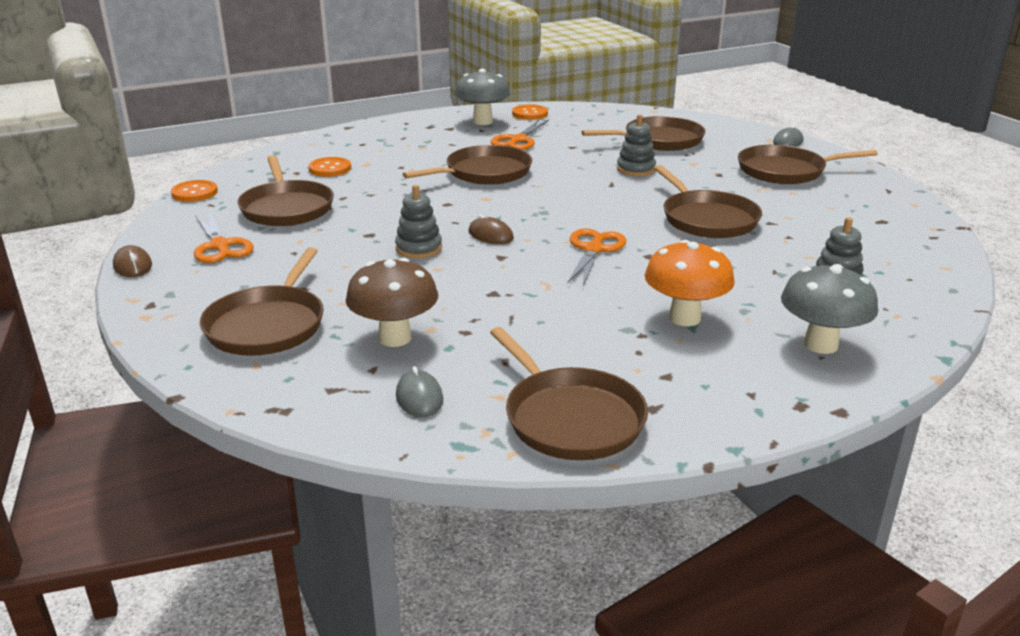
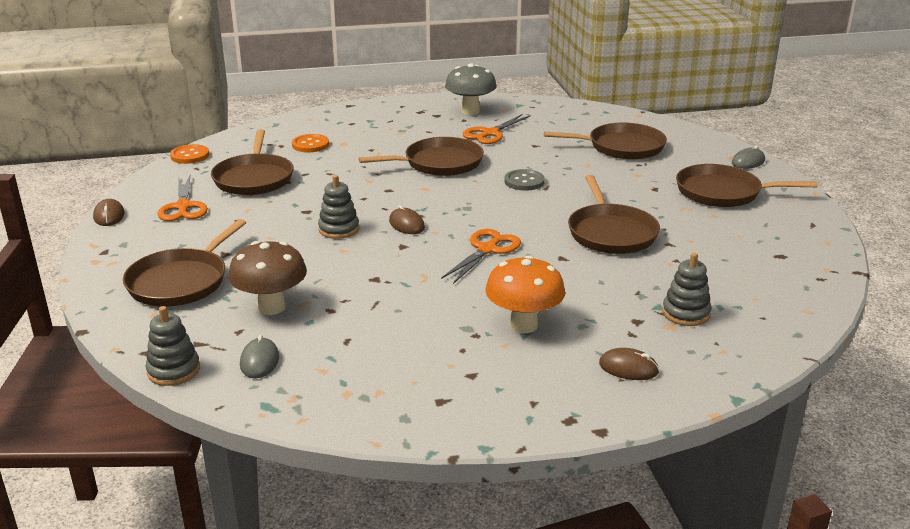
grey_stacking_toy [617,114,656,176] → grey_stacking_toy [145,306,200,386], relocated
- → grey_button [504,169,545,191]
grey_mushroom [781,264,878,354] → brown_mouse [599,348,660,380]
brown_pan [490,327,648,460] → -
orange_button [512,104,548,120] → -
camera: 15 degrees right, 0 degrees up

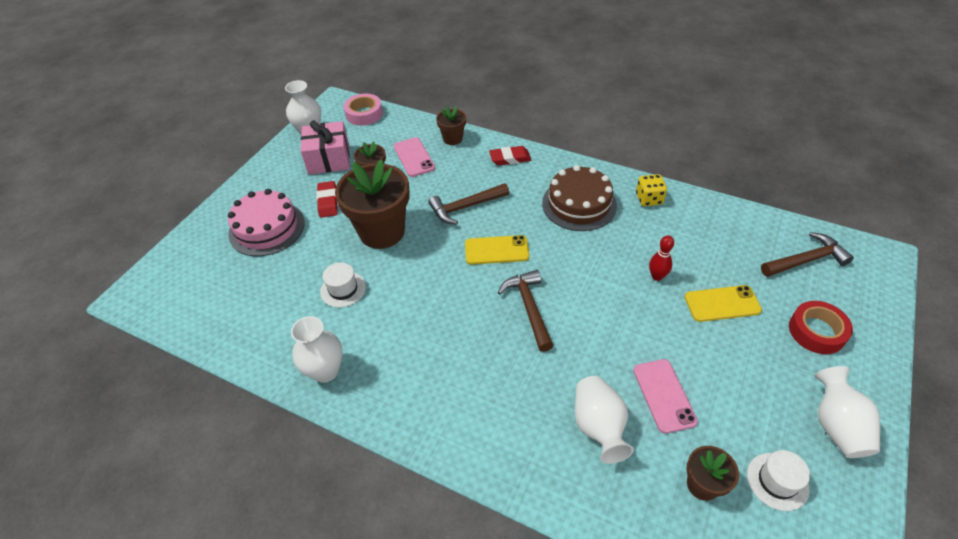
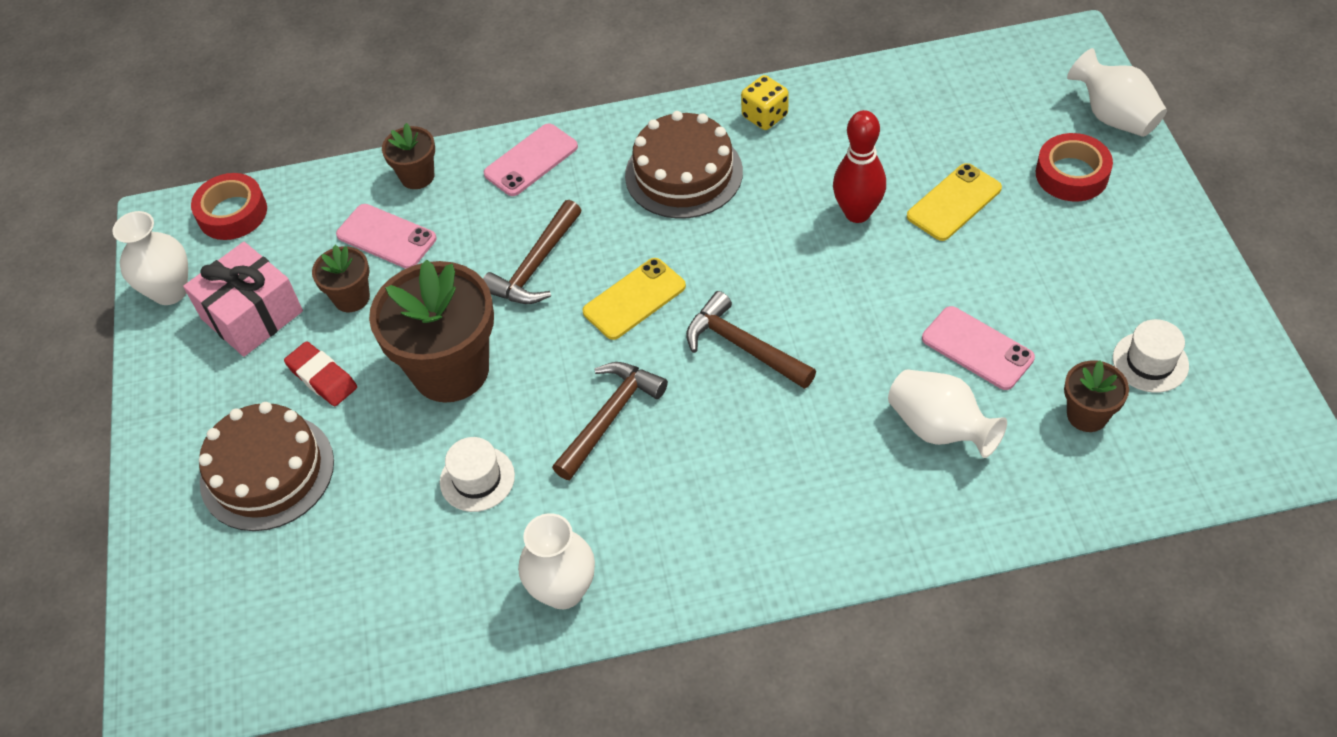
pink_tape [344,94,383,126] → red_tape [191,173,267,240]
pink_cake [228,189,305,256] → brown_cake [199,402,334,531]
red_eraser [489,146,531,165] → pink_phone [484,123,578,196]
brown_hammer [761,232,854,277] → brown_hammer [552,362,668,480], relocated
red_bowling_pin [649,235,674,281] → red_bowling_pin [833,110,886,223], x1.62
white_vase [814,366,880,458] → white_vase [1067,48,1167,137], relocated
camera: 35 degrees left, 5 degrees up

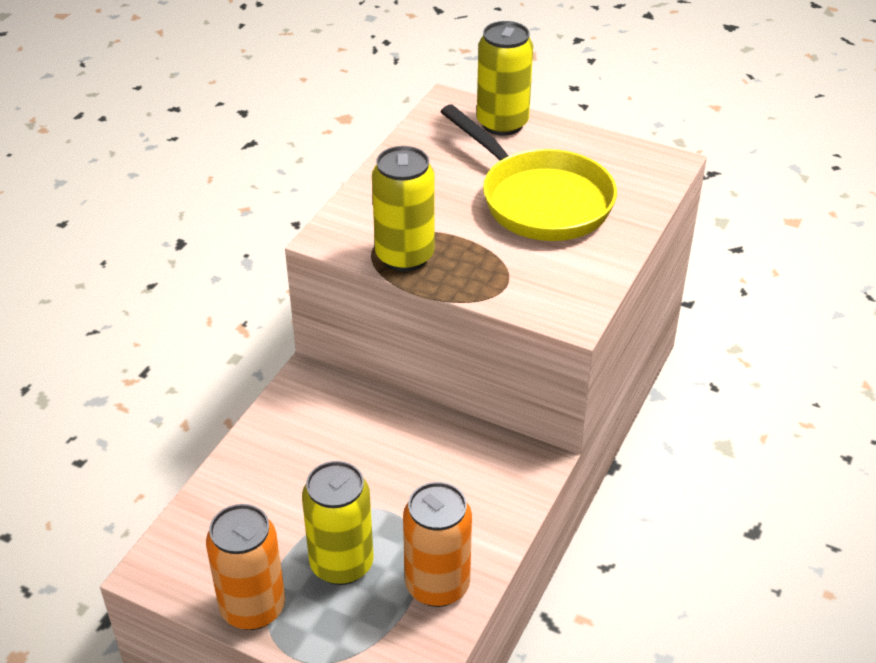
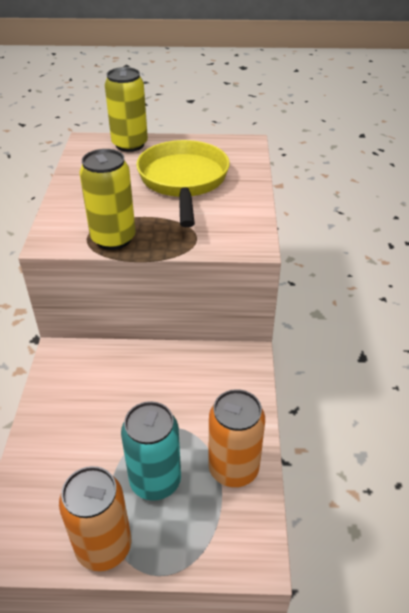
yellow_can [302,461,374,585] → turquoise_can [121,401,181,501]
yellow_pan [441,104,617,241] → yellow_pan [136,140,230,227], 120 degrees counterclockwise
camera: 25 degrees left, 0 degrees up

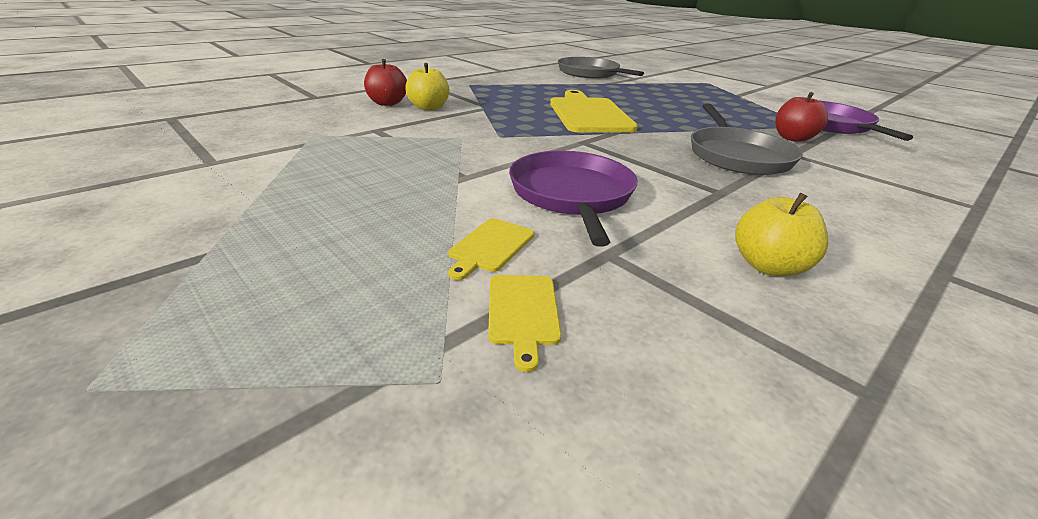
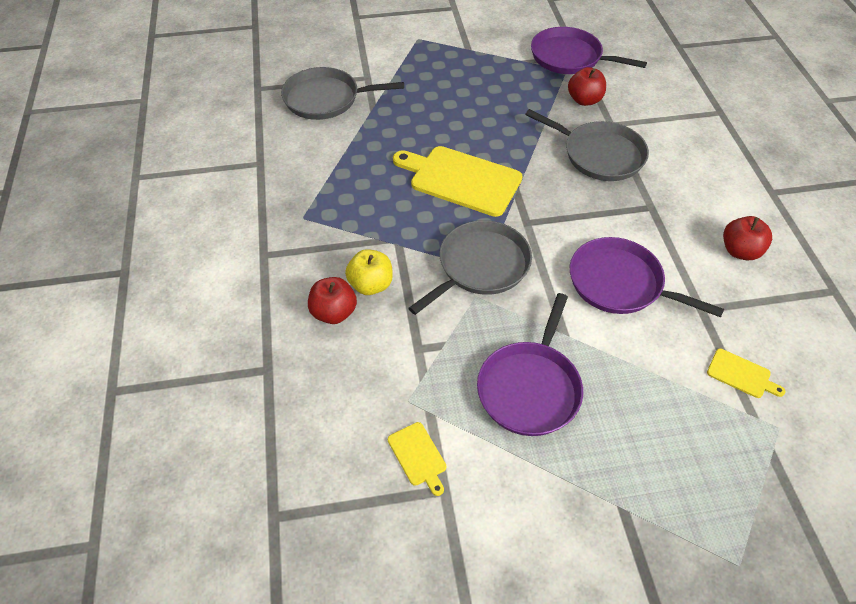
yellow_cutting_board [448,218,534,280] → yellow_cutting_board [388,422,446,496], relocated
- → grey_pan [408,220,532,315]
- → purple_pan [477,293,583,436]
yellow_apple [735,192,828,276] → red_apple [723,216,772,260]
camera: 55 degrees left, 20 degrees up

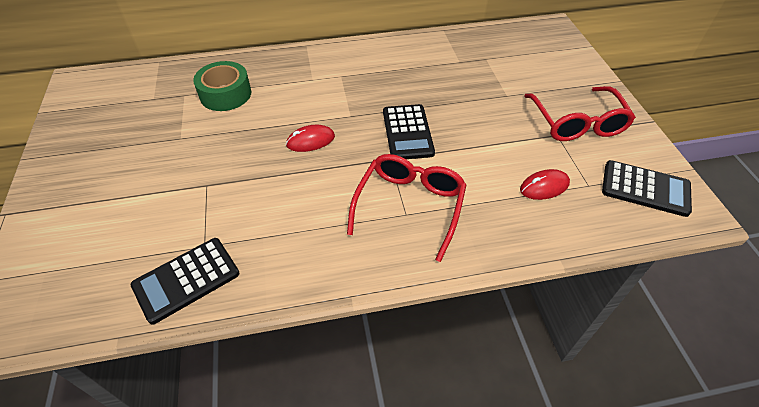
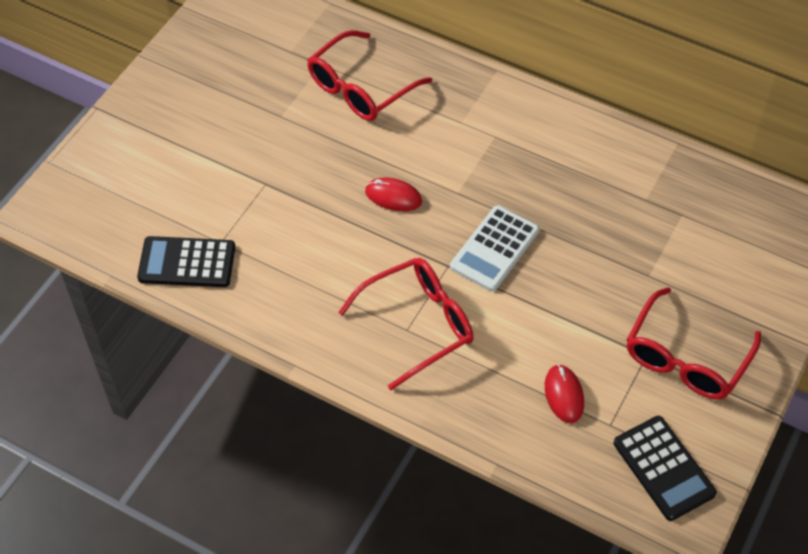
green_tape [193,61,251,111] → red_glasses [307,30,432,121]
black_calculator [383,104,435,159] → white_calculator [450,205,539,292]
red_mouse [520,169,570,200] → red_mouse [545,364,584,423], 60 degrees clockwise
camera: 40 degrees right, 5 degrees up

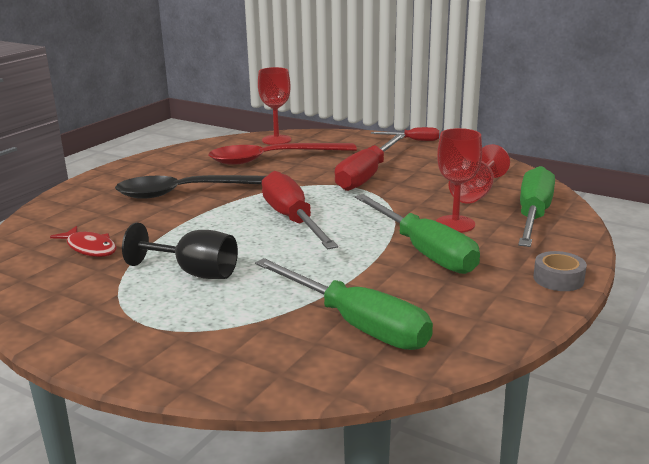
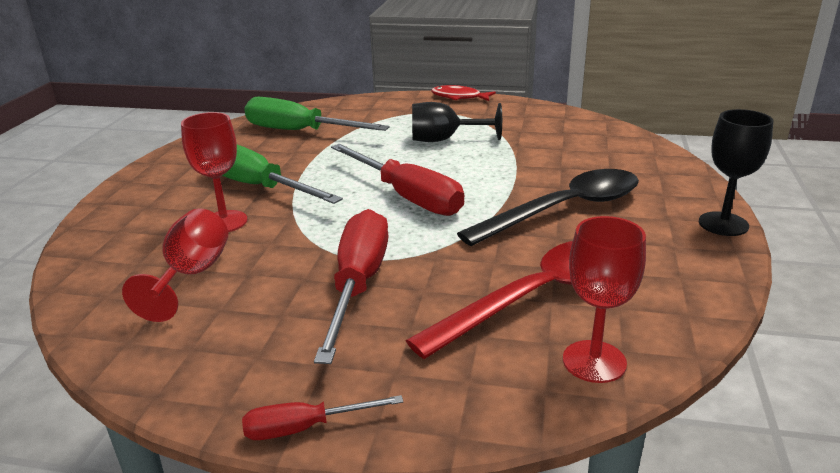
red_fish [50,226,117,257] → red_fish [431,85,496,101], relocated
- → black_goblet [699,109,773,236]
green_screwdriver [518,166,555,247] → -
grey_tape [533,251,587,291] → -
camera: 160 degrees right, 5 degrees up

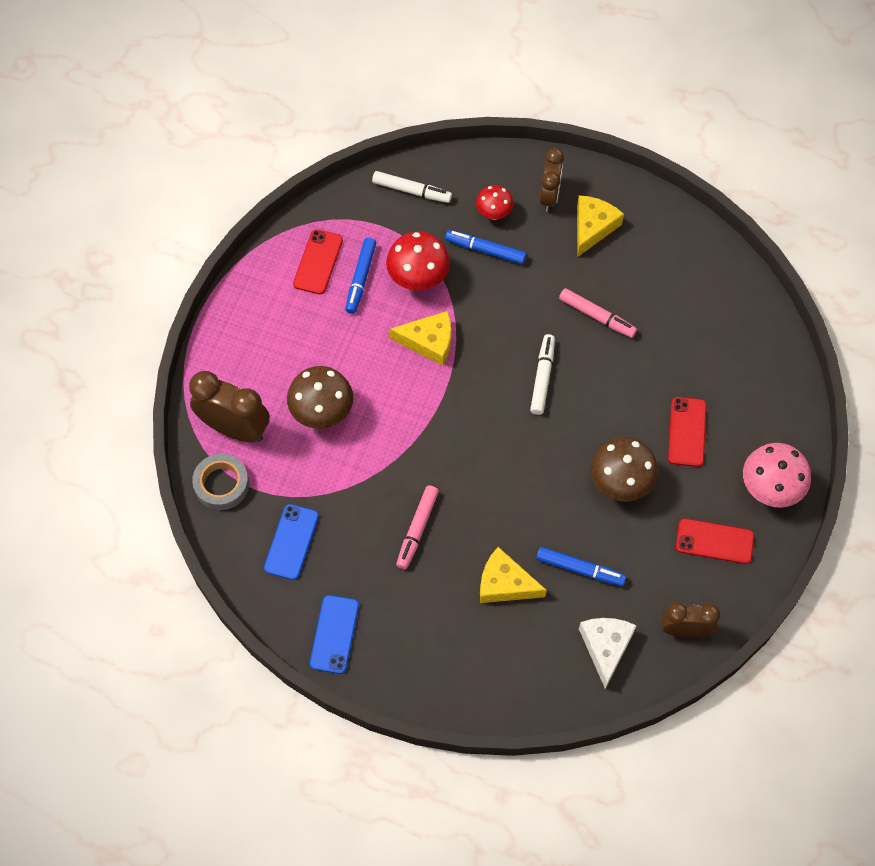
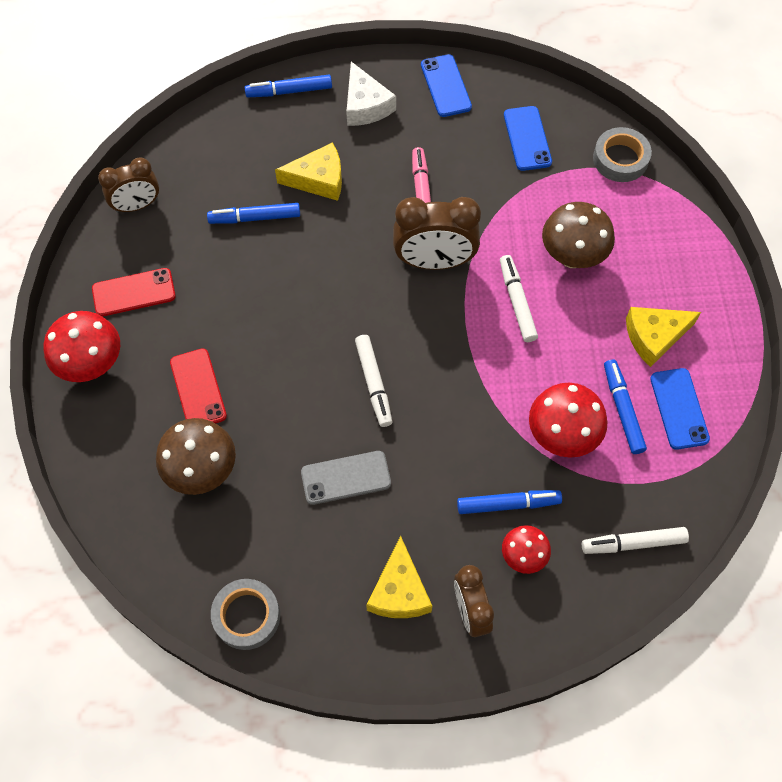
pink_mushroom [743,443,811,508] → red_mushroom [43,311,120,382]
brown_mushroom [591,437,658,502] → brown_mushroom [156,418,236,495], relocated
- → grey_tape [211,579,280,650]
- → blue_marker [245,75,332,97]
pink_marker [559,288,637,338] → grey_phone [301,451,391,505]
white_cheese [579,618,637,689] → white_cheese [346,62,396,126], relocated
brown_clock [189,371,270,442] → brown_clock [393,197,481,270], relocated
- → white_marker [500,255,538,342]
yellow_cheese [390,311,451,366] → yellow_cheese [626,307,701,367], relocated
red_phone [293,229,343,295] → blue_phone [650,368,710,450]
camera: 155 degrees right, 0 degrees up

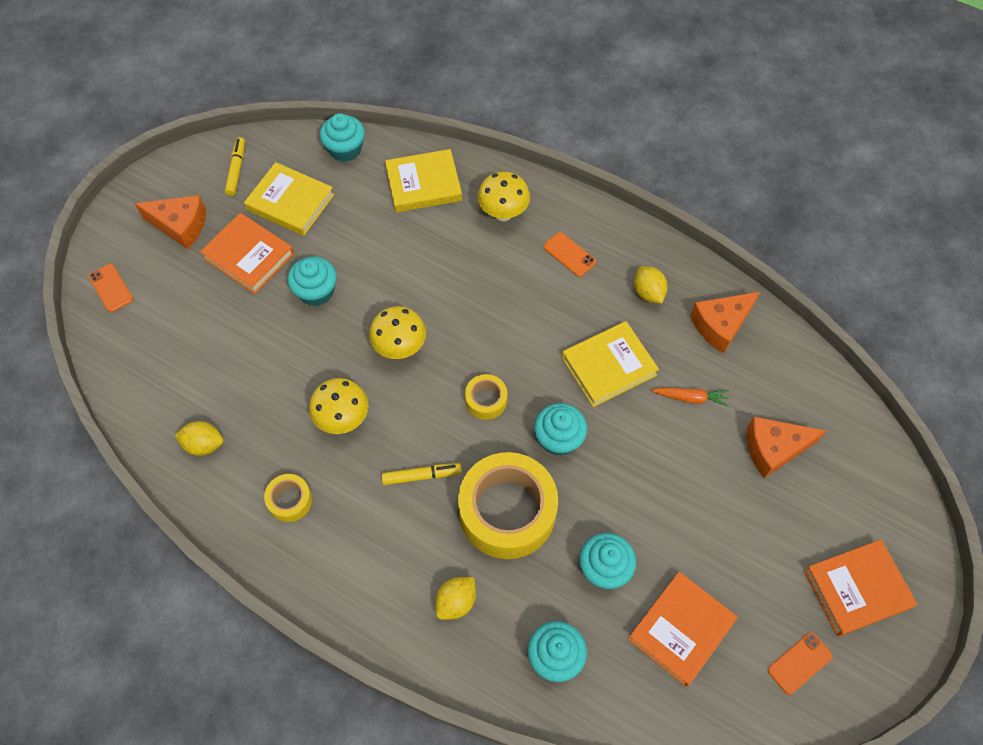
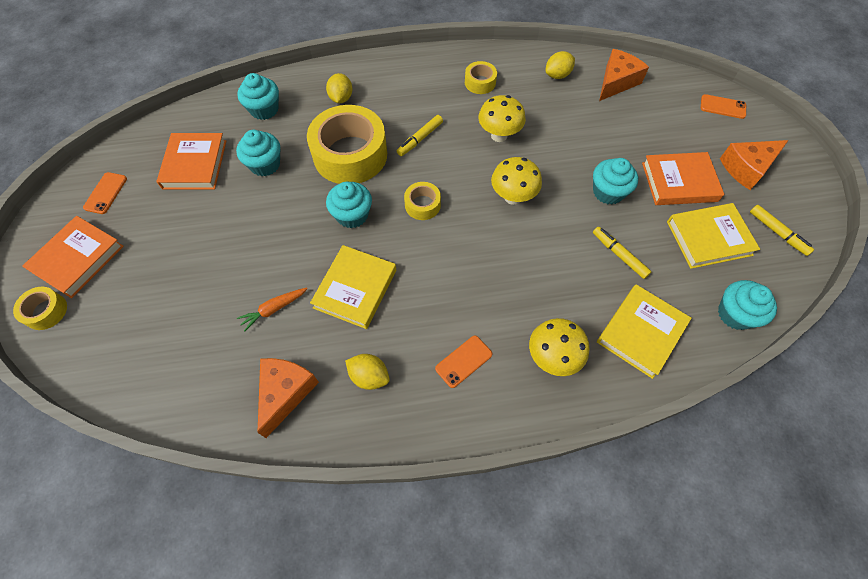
- → yellow_tape [13,287,67,330]
orange_phone [543,232,596,277] → orange_phone [435,336,492,388], 45 degrees counterclockwise
- → yellow_marker [593,227,652,279]
orange_cheese [747,417,826,478] → orange_cheese [599,49,649,101], relocated
camera: 140 degrees right, 0 degrees up

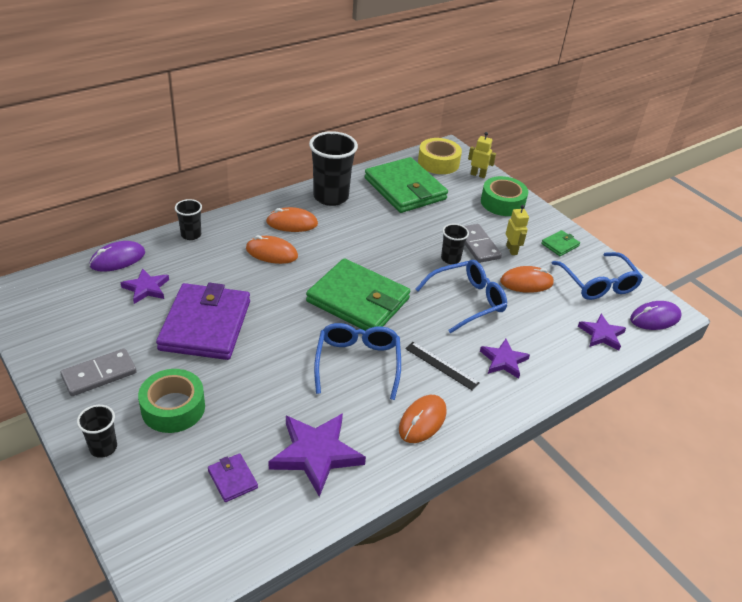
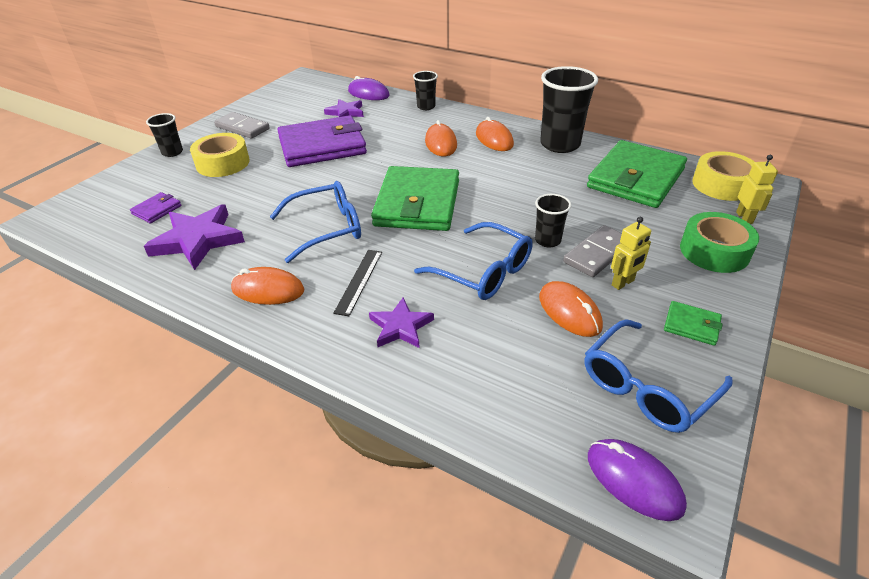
green_tape [138,369,205,433] → yellow_tape [190,133,250,177]
purple_star [578,314,626,351] → -
camera: 70 degrees right, 0 degrees up

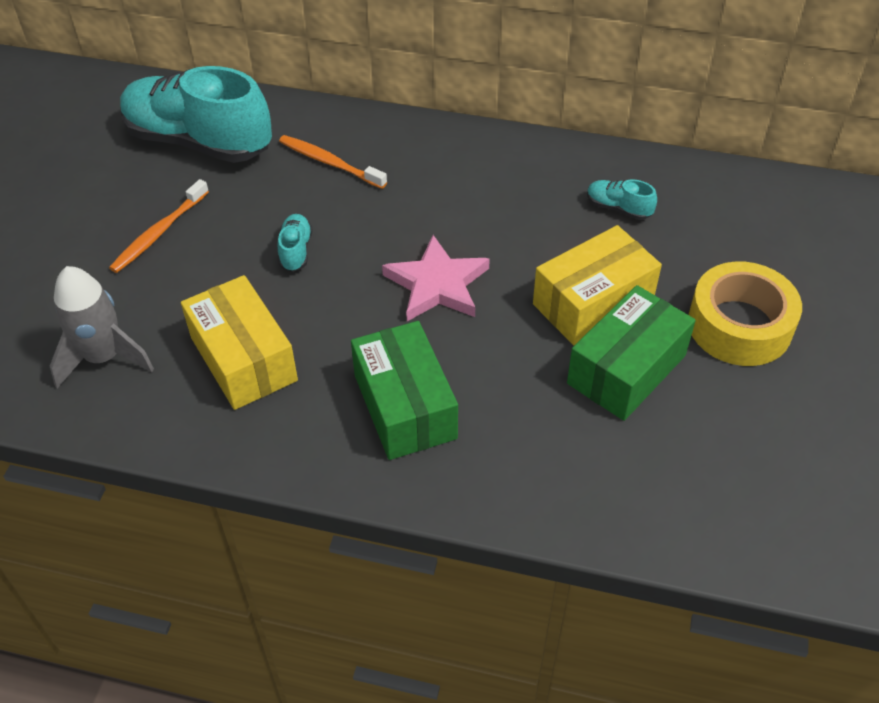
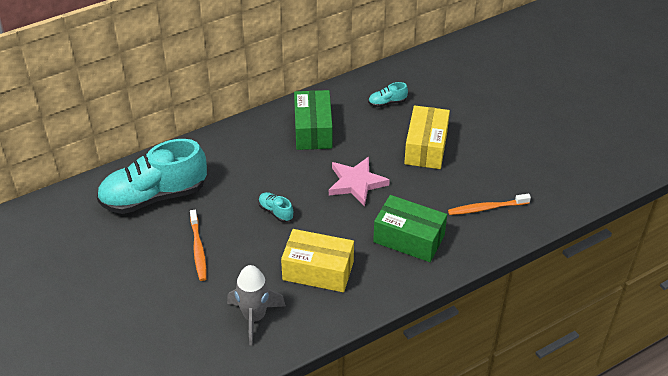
green_box [567,285,696,421] → green_box [294,90,333,150], relocated
orange_toothbrush [279,135,387,189] → orange_toothbrush [448,194,531,215], relocated
yellow_tape [689,262,802,366] → -
camera: 45 degrees left, 5 degrees down

